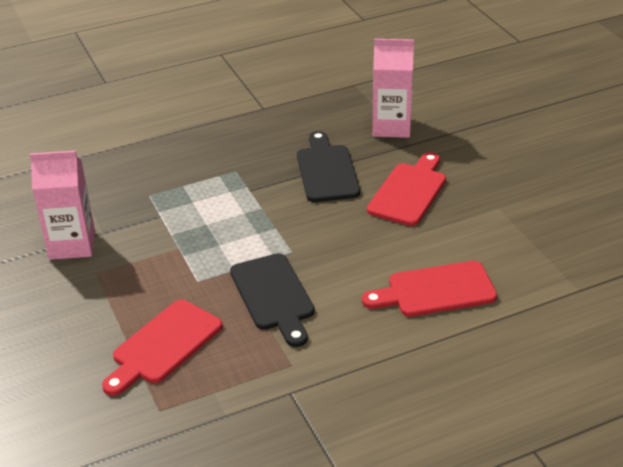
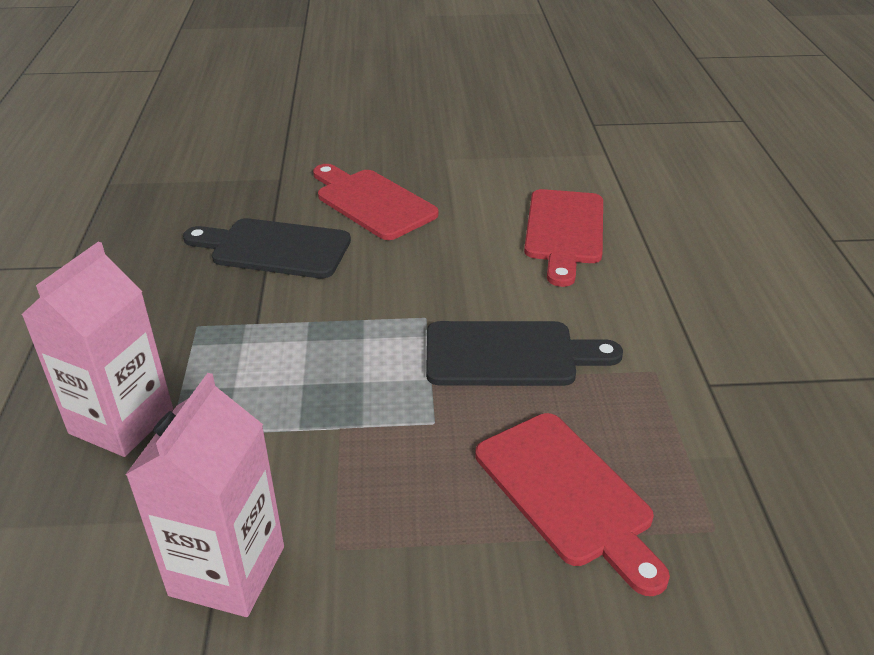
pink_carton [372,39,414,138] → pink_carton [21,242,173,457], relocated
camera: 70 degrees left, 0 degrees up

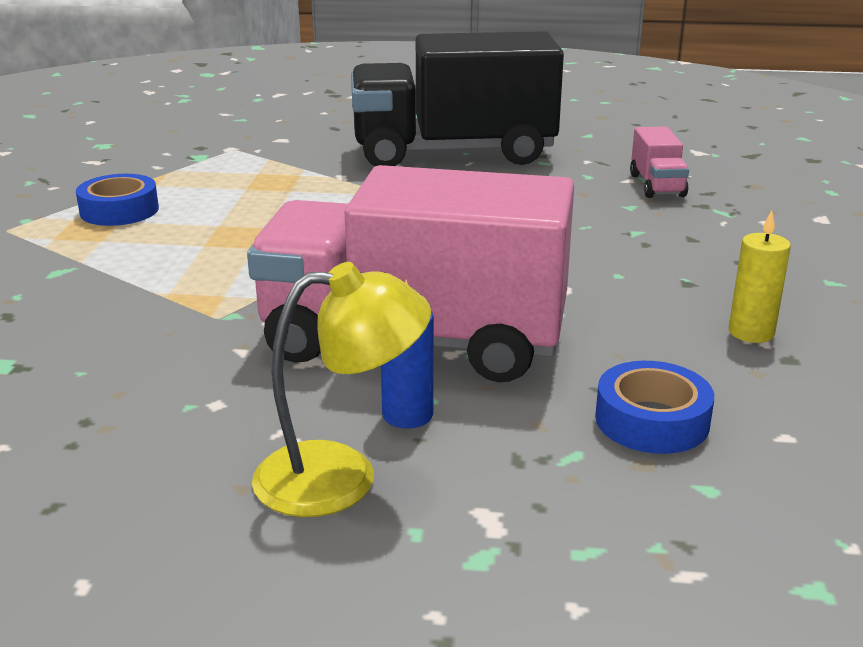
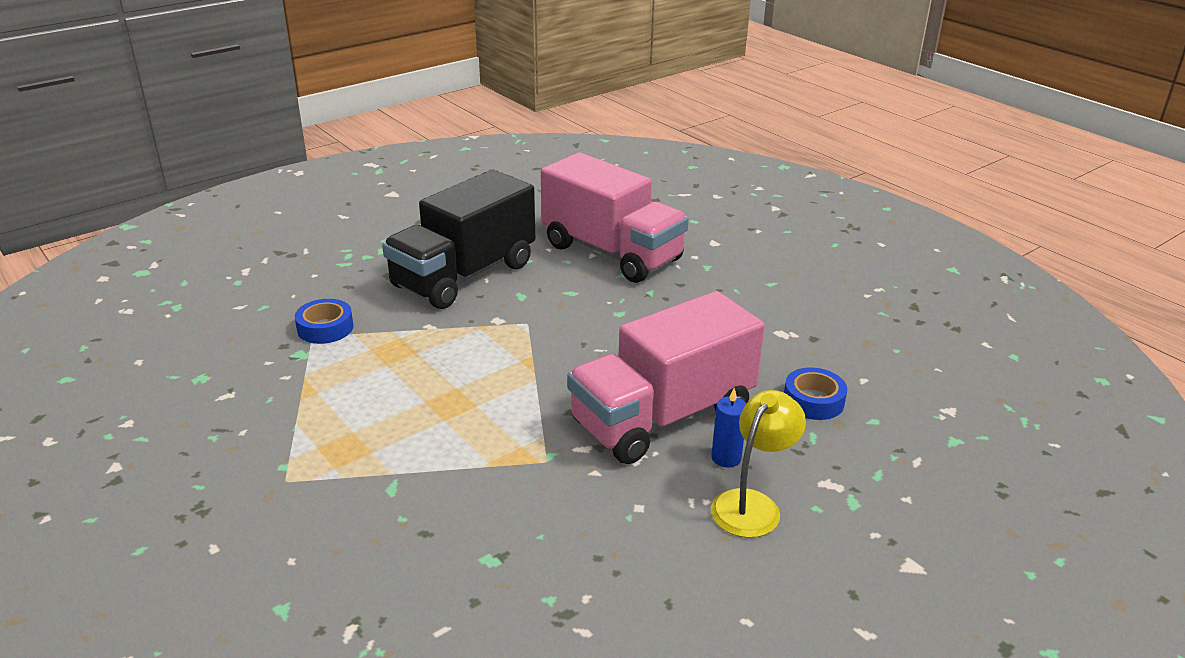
blue_tape [76,174,159,226] → blue_tape [295,299,353,344], relocated
pink_truck [630,127,689,198] → pink_truck [541,152,689,283], x2.50
yellow_candle [729,210,791,343] → -
camera: 45 degrees left, 5 degrees up

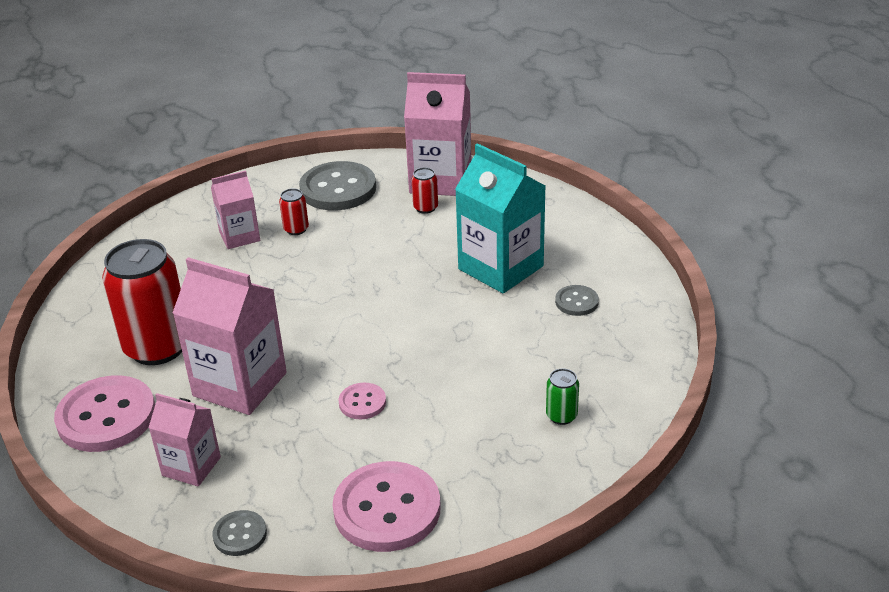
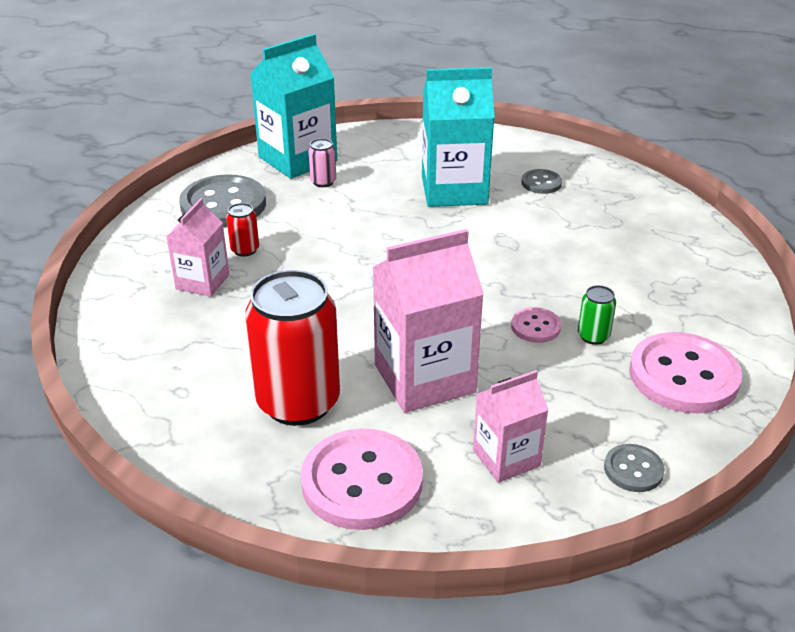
pink_carton [404,72,471,196] → turquoise_carton [250,34,337,179]
red_can [411,167,438,214] → pink_can [308,138,336,187]
green_can [546,368,579,425] → green_can [578,285,616,345], relocated
camera: 50 degrees left, 0 degrees up

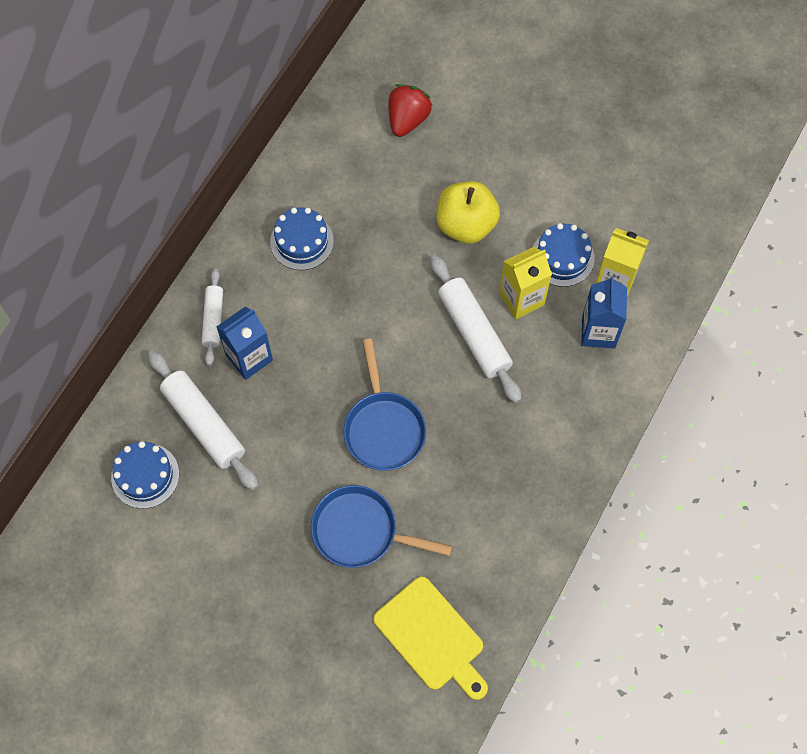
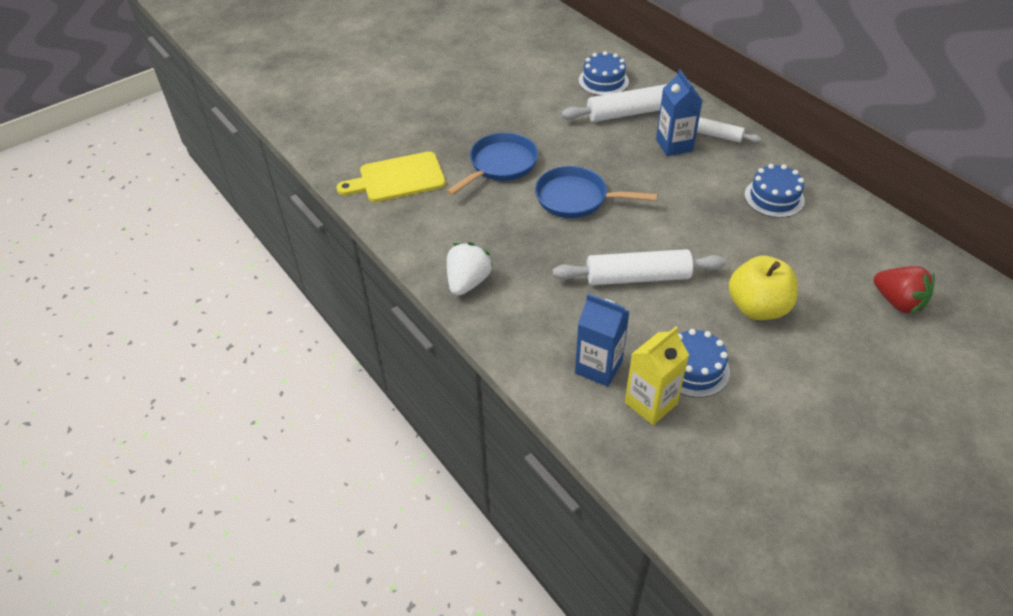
- → white_strawberry [447,242,493,296]
yellow_carton [499,247,552,319] → -
camera: 115 degrees right, 20 degrees down

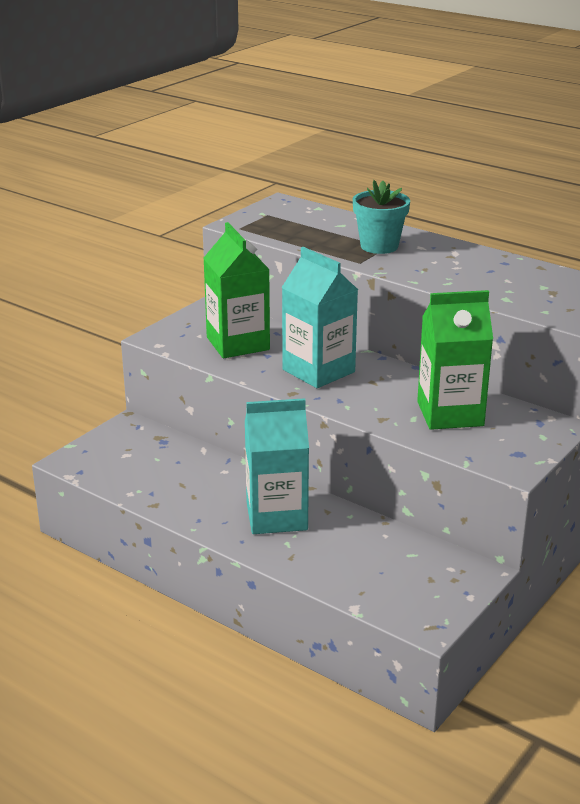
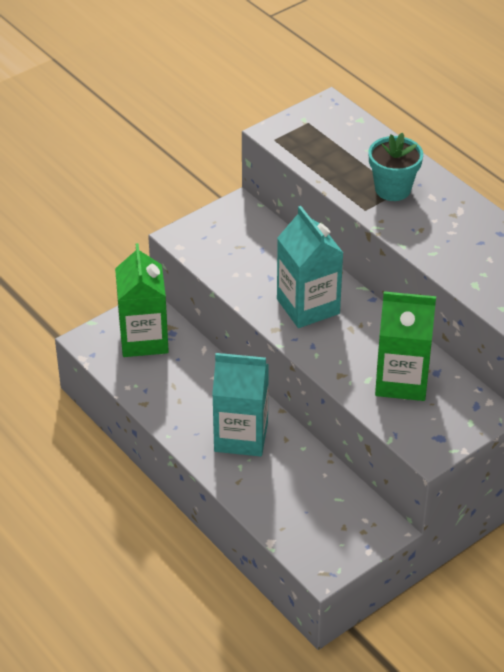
green_carton [203,222,270,358] → green_carton [115,243,169,357], relocated
camera: 15 degrees right, 15 degrees up

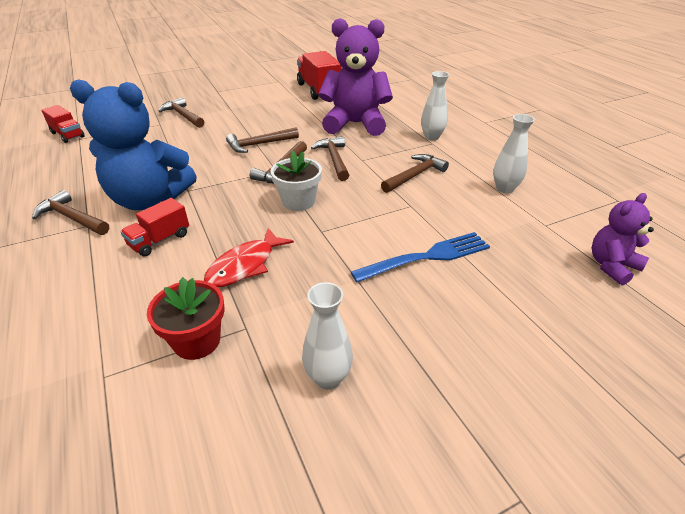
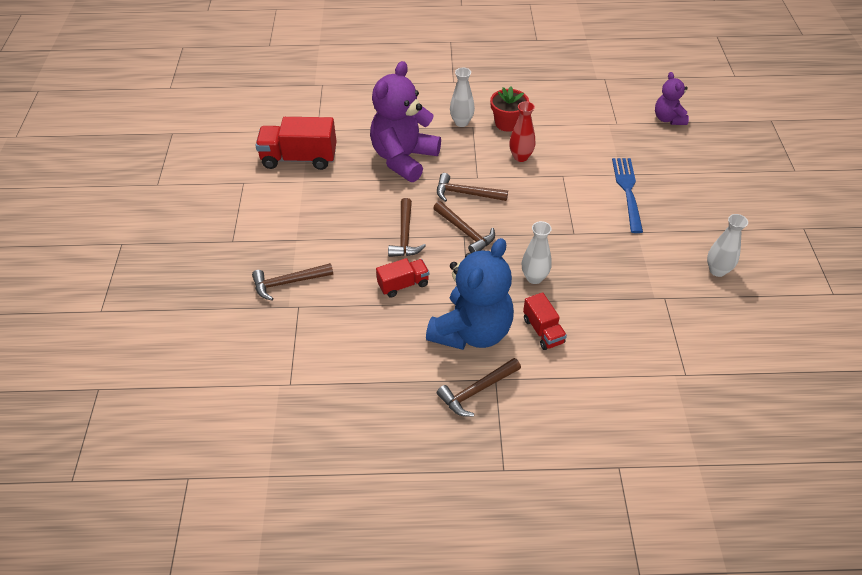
red_truck [42,105,85,143] → red_truck [376,258,429,298], relocated
red_flower_pot [147,277,225,360] → red_flower_pot [490,86,529,132], relocated
brown_hammer [381,154,449,193] → red_vase [509,101,535,162]
white_vase [493,114,535,193] → white_vase [522,221,552,284], relocated
red_fish [204,228,294,287] → -
white_flower_pot [271,151,322,211] → -
camera: 65 degrees left, 10 degrees up

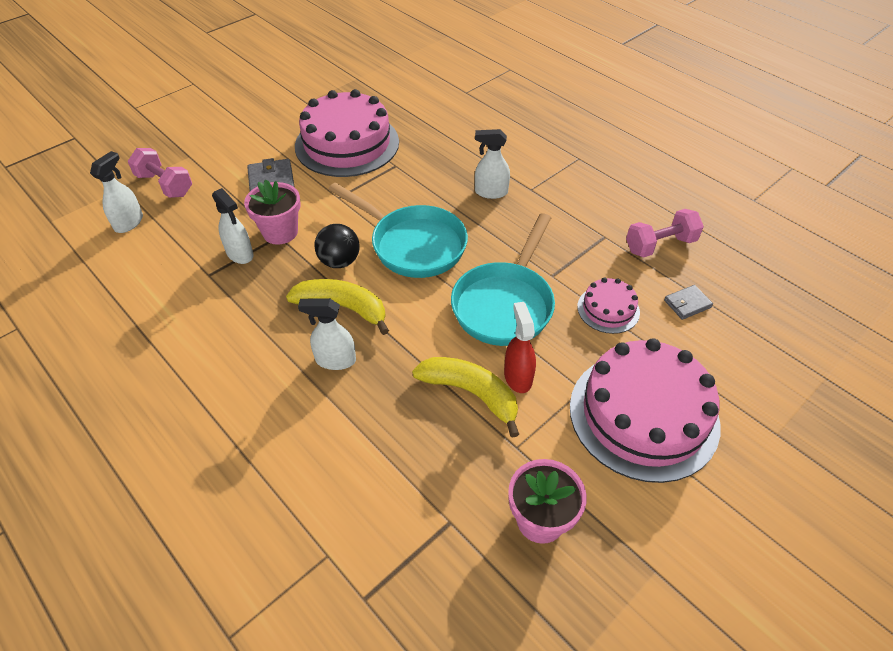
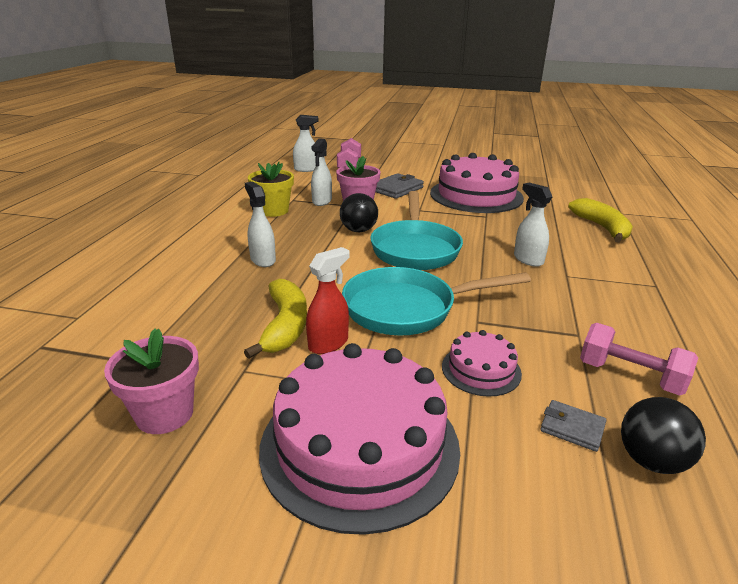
- → yellow_flower_pot [248,162,294,217]
yellow_banana [286,279,389,335] → yellow_banana [568,198,633,243], relocated
- → black_ball [621,397,706,474]
camera: 55 degrees right, 20 degrees down

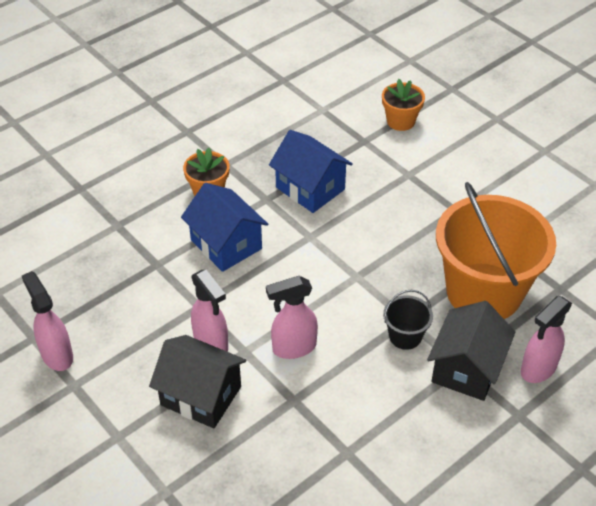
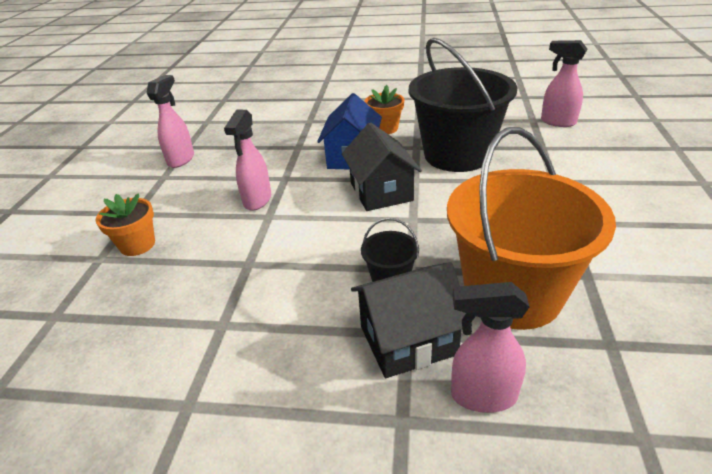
orange_flower_pot [382,79,425,131] → orange_flower_pot [96,193,155,256], relocated
black_house [149,335,246,428] → black_house [342,122,422,211], relocated
blue_house [269,130,353,213] → black_bucket [409,38,518,172]
pink_spray_bottle [266,276,318,359] → pink_spray_bottle [541,40,588,127], relocated
camera: 50 degrees right, 10 degrees down

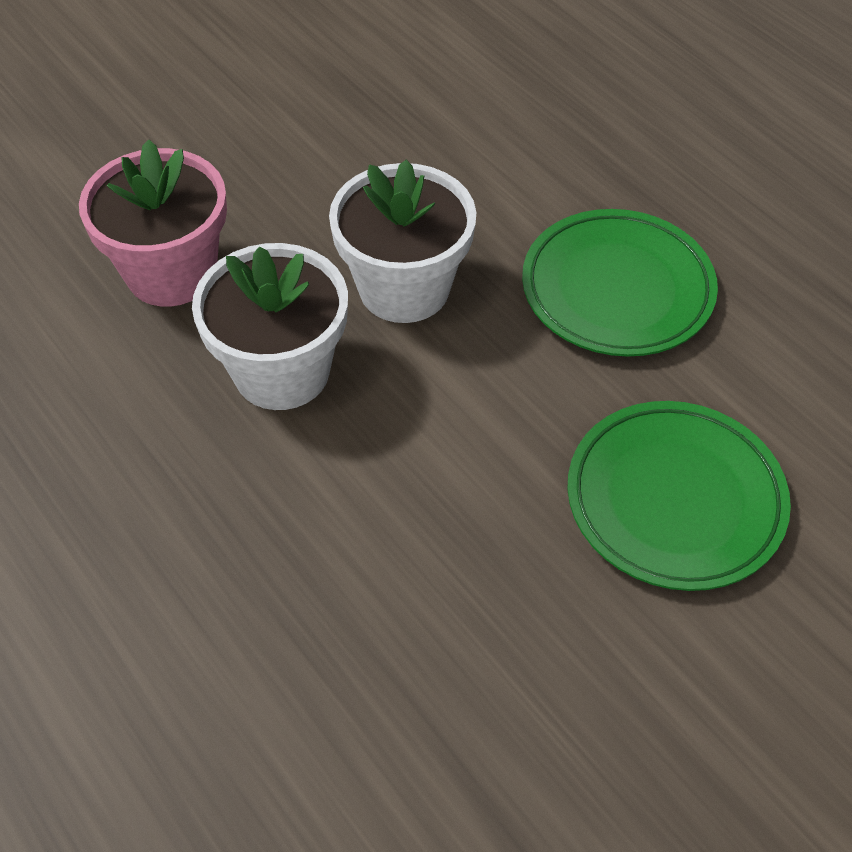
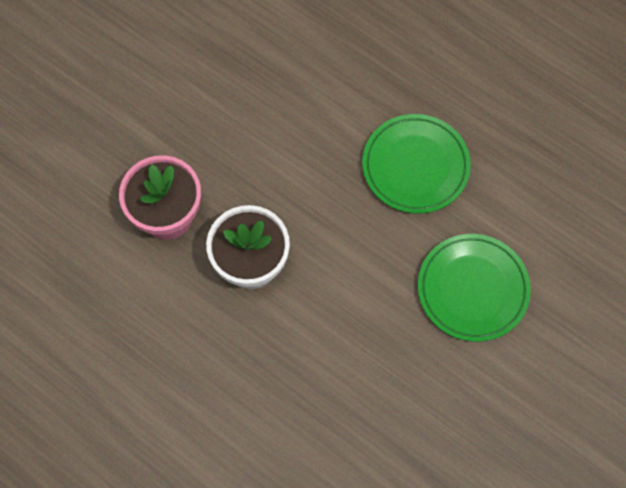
white_flower_pot [329,160,476,323] → -
camera: 15 degrees left, 15 degrees up

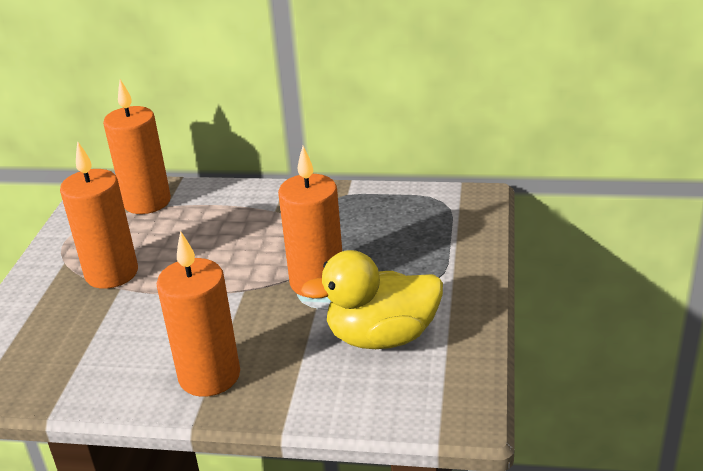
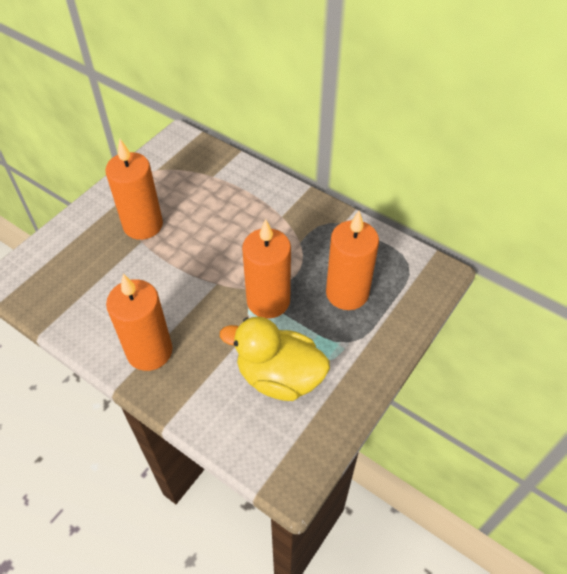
orange_candle [103,79,171,214] → orange_candle [326,211,379,310], relocated
camera: 25 degrees right, 20 degrees up

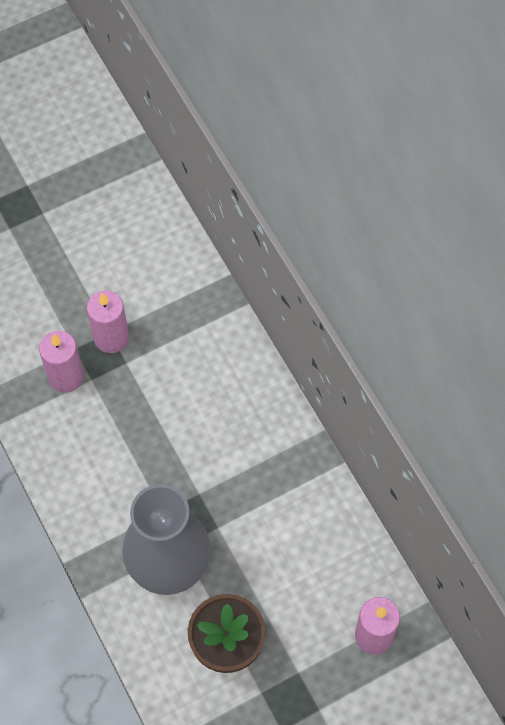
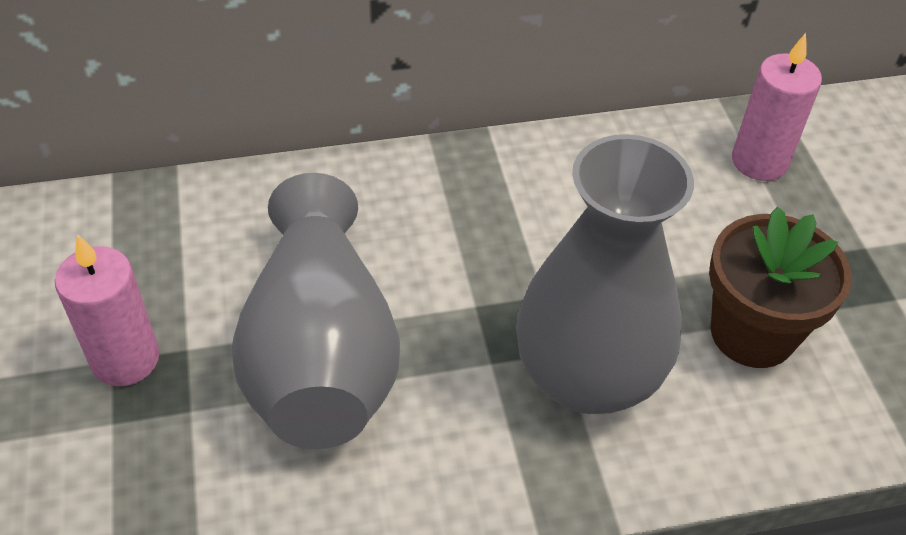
- → grey_vase [231,173,400,449]
pink_candle [39,331,84,393] → -
camera: 75 degrees left, 15 degrees down

